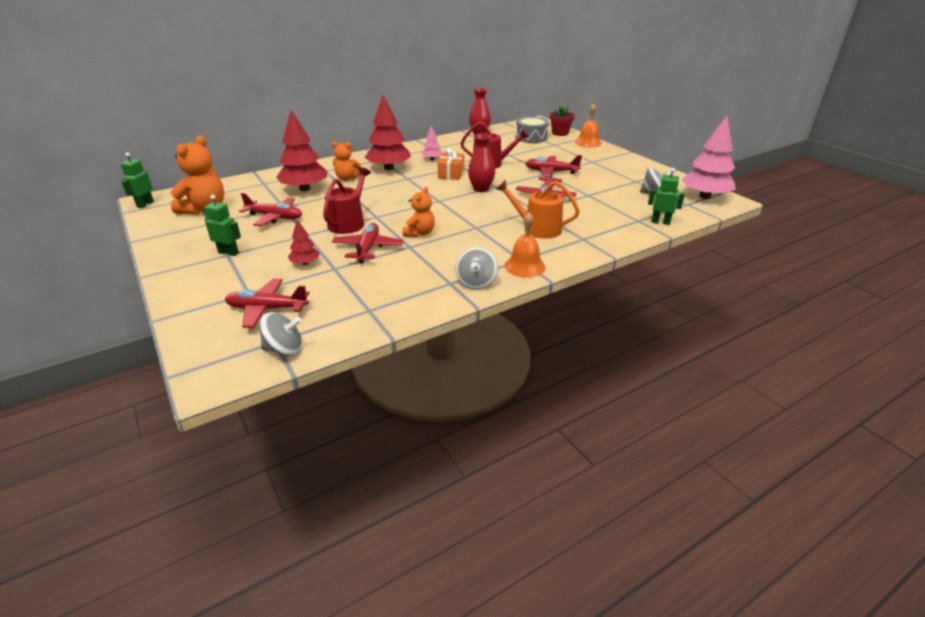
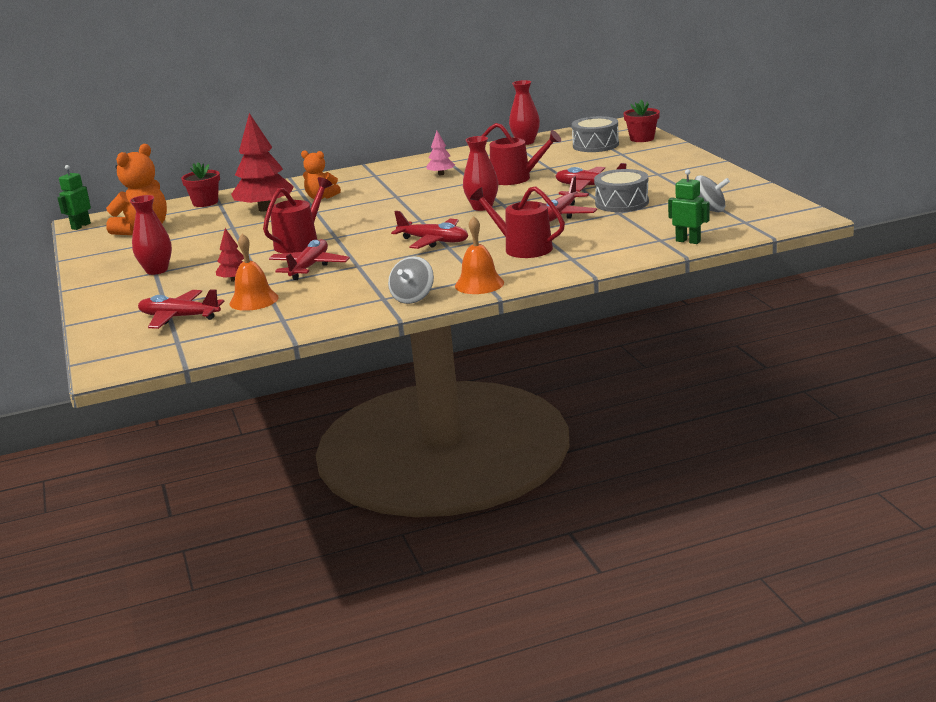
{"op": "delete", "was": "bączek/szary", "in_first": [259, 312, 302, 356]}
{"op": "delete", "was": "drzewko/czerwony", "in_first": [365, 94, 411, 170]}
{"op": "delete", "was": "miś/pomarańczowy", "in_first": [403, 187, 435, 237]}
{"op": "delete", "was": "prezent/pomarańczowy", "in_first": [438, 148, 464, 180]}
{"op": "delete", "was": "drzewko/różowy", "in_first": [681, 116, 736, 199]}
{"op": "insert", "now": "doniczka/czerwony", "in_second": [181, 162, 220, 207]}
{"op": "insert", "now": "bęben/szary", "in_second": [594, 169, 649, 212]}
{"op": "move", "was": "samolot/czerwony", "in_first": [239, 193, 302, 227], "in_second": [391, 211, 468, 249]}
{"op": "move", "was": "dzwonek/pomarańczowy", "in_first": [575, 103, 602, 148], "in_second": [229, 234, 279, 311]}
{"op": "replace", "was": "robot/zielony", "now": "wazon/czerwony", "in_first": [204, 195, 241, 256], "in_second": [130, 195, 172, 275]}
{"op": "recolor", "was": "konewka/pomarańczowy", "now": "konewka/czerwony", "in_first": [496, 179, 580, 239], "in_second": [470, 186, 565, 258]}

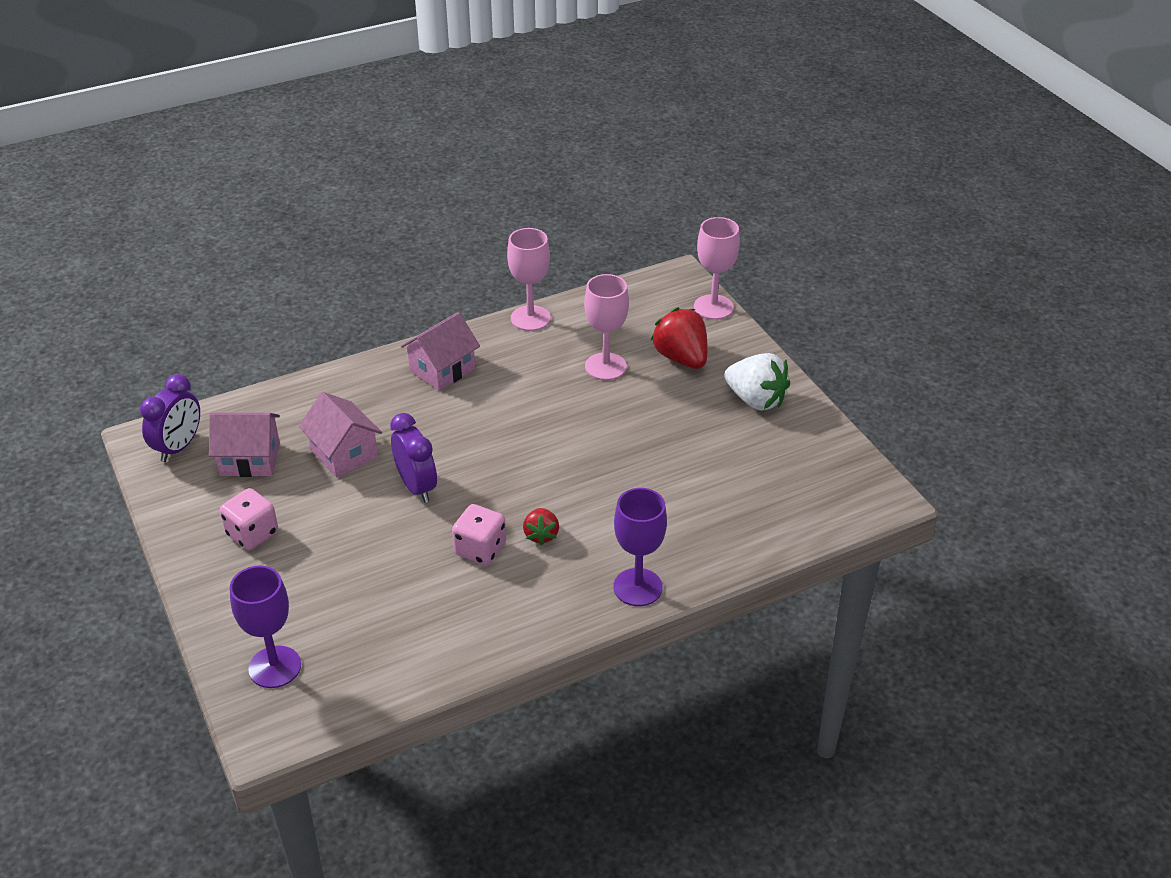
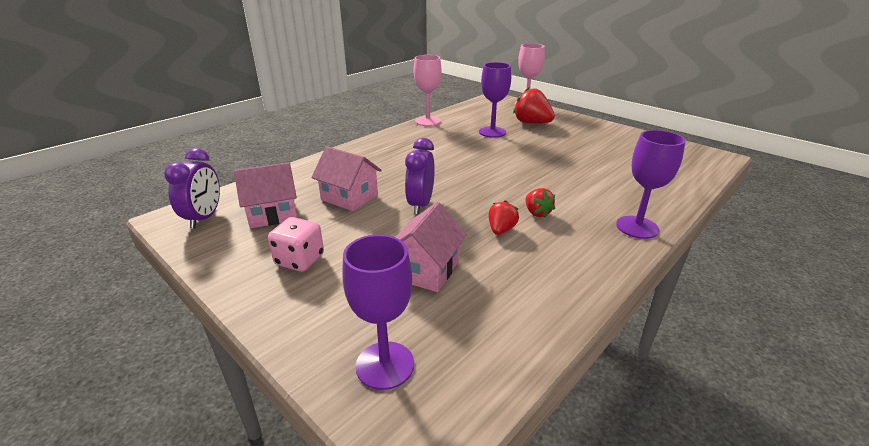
{"op": "delete", "was": "truskawka/biały", "in_first": [724, 353, 790, 411]}
{"op": "move", "was": "domek/różowy", "in_first": [401, 312, 480, 391], "in_second": [396, 202, 467, 292]}
{"op": "replace", "was": "kostka do gry/różowy", "now": "truskawka/czerwony", "in_first": [452, 504, 506, 565], "in_second": [489, 200, 519, 235]}
{"op": "recolor", "was": "kielich/różowy", "now": "kielich/fioletowy", "in_first": [584, 274, 629, 380], "in_second": [479, 62, 511, 138]}
{"op": "rotate", "was": "budzik/fioletowy", "in_first": [390, 413, 437, 502], "in_second": [405, 138, 435, 214], "clockwise": -120}

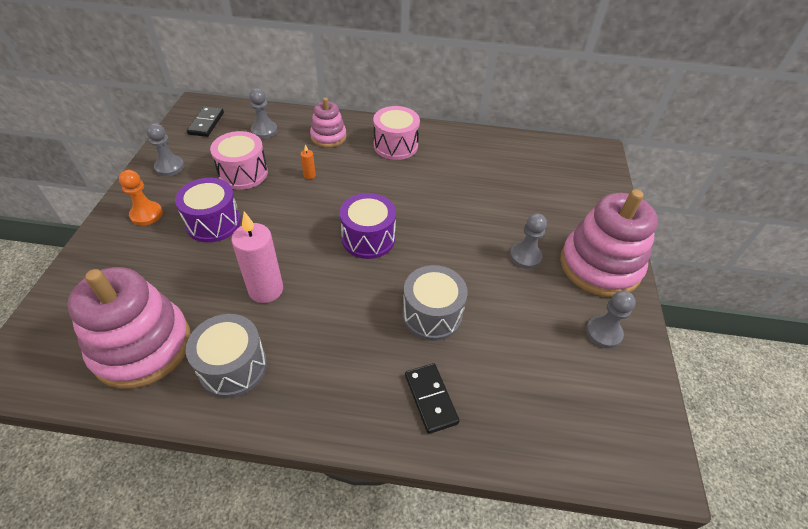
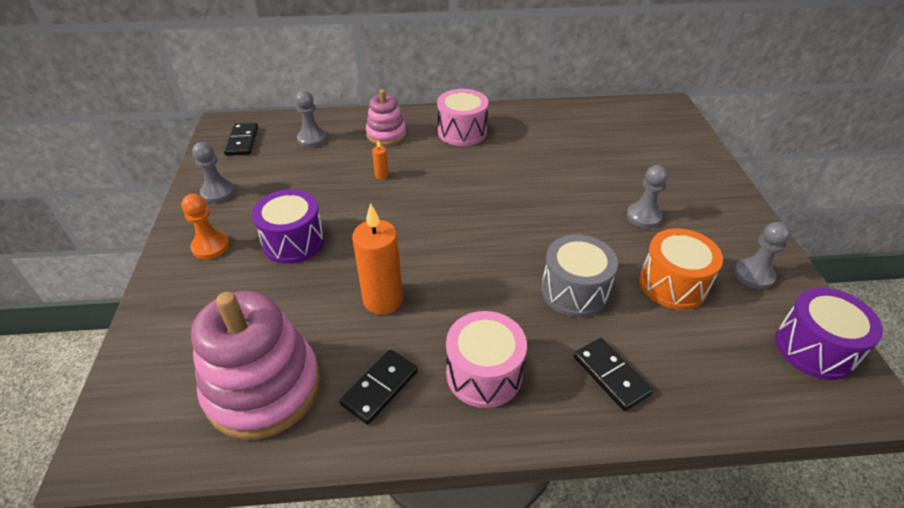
{"op": "delete", "was": "zabawka nakładanka/różowy", "in_first": [560, 189, 658, 297]}
{"op": "insert", "now": "bęben/pomarańczowy", "in_second": [639, 228, 723, 310]}
{"op": "move", "was": "bęben/różowy", "in_first": [210, 131, 268, 190], "in_second": [446, 311, 527, 408]}
{"op": "move", "was": "bęben/fioletowy", "in_first": [340, 193, 396, 259], "in_second": [775, 288, 883, 380]}
{"op": "replace", "was": "bęben/szary", "now": "kostka domina/czarny", "in_first": [186, 314, 267, 398], "in_second": [339, 350, 418, 425]}
{"op": "recolor", "was": "świeca/różowy", "now": "świeca/pomarańczowy", "in_first": [231, 212, 283, 303], "in_second": [352, 203, 403, 315]}

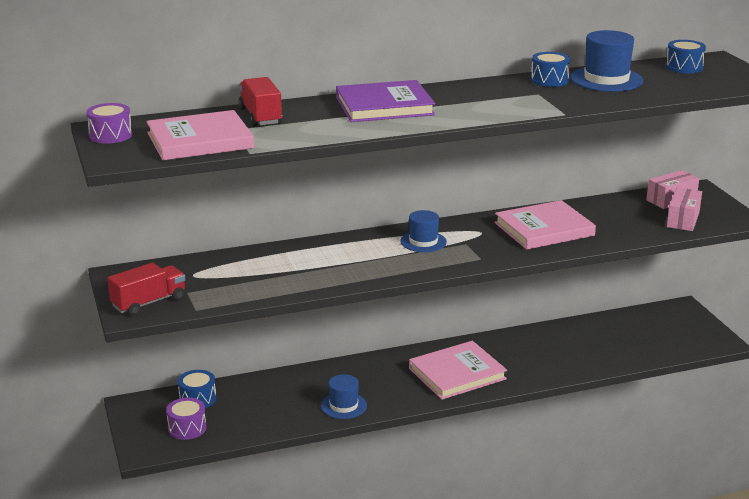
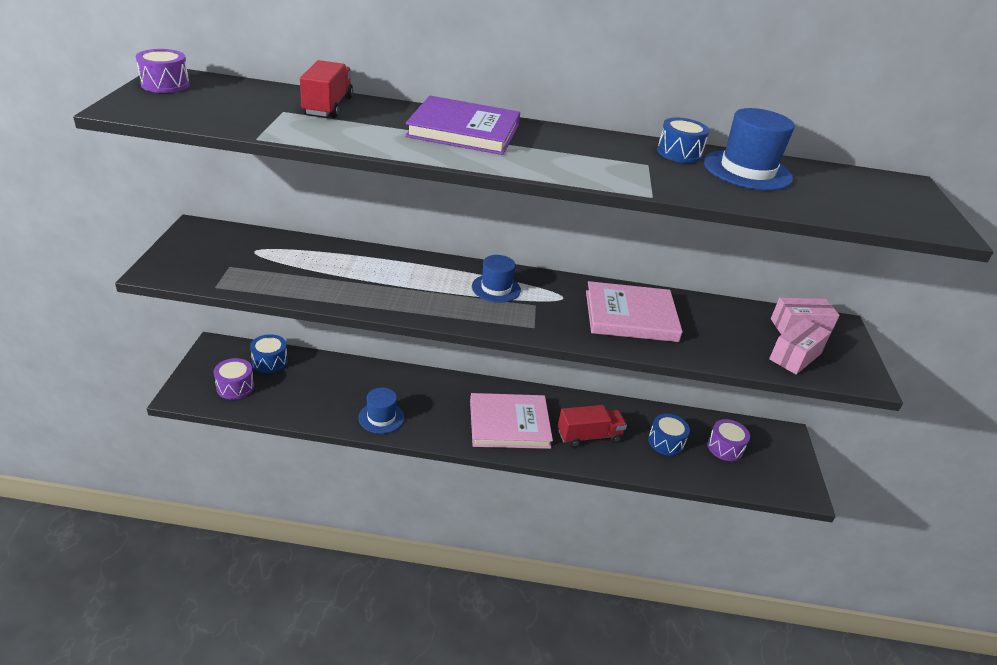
{"op": "delete", "was": "książka/różowy", "in_first": [146, 110, 254, 161]}
{"op": "insert", "now": "bęben/fioletowy", "in_second": [707, 419, 750, 461]}
{"op": "move", "was": "ciężarówka/czerwony", "in_first": [108, 263, 185, 316], "in_second": [558, 405, 627, 447]}
{"op": "move", "was": "bęben/niebieski", "in_first": [666, 40, 706, 73], "in_second": [648, 414, 690, 456]}

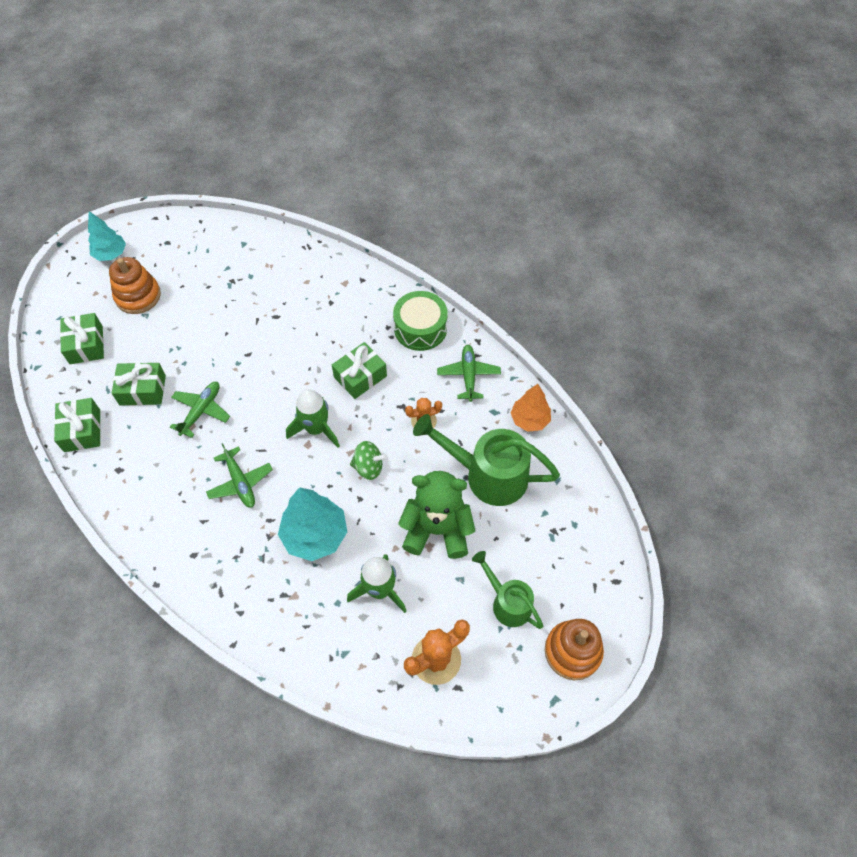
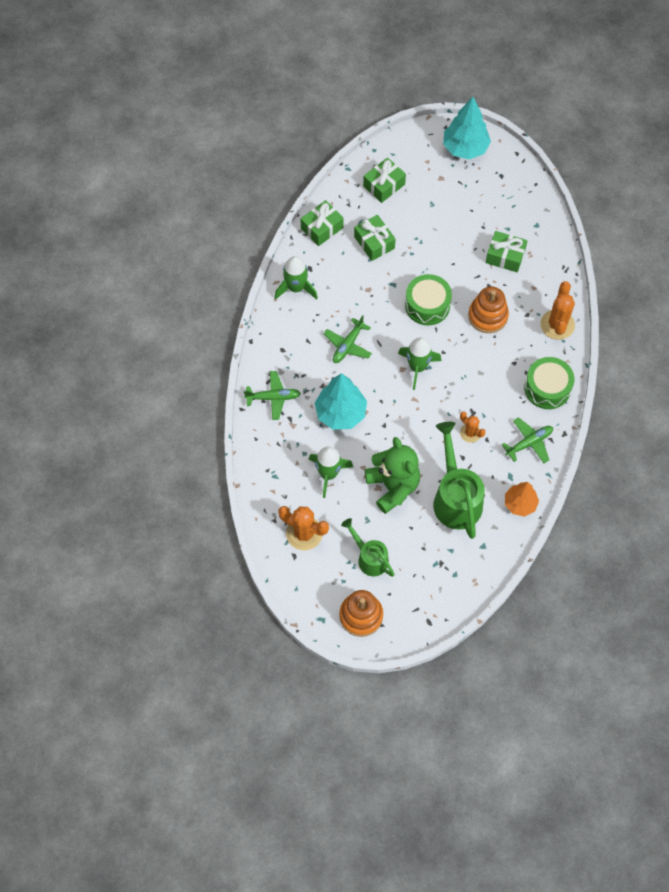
{"op": "delete", "was": "bączek/zielony", "in_first": [350, 441, 387, 480]}
{"op": "insert", "now": "rakieta/zielony", "in_second": [275, 256, 318, 300]}
{"op": "insert", "now": "bęben/zielony", "in_second": [405, 274, 452, 325]}
{"op": "insert", "now": "kaktus/pomarańczowy", "in_second": [540, 281, 575, 340]}
{"op": "move", "was": "zabawka nakładanka/pomarańczowy", "in_first": [109, 257, 161, 314], "in_second": [468, 287, 509, 333]}
{"op": "move", "was": "samolot/zielony", "in_first": [170, 382, 230, 438], "in_second": [244, 371, 301, 420]}
{"op": "move", "was": "prezent/zielony", "in_first": [332, 342, 387, 399], "in_second": [486, 231, 528, 272]}
{"op": "rotate", "was": "konewka/zielony", "in_first": [472, 551, 543, 629], "in_second": [341, 518, 395, 577], "clockwise": -60}
{"op": "resize", "was": "drzewko/turkusowy", "in_first": [88, 211, 126, 261], "in_second": [443, 97, 491, 159], "ratio": 1.56}

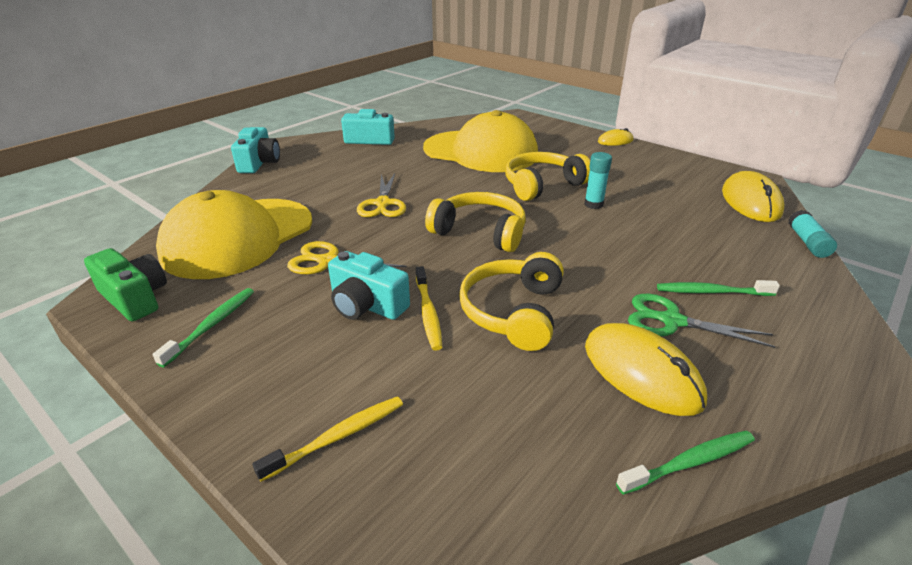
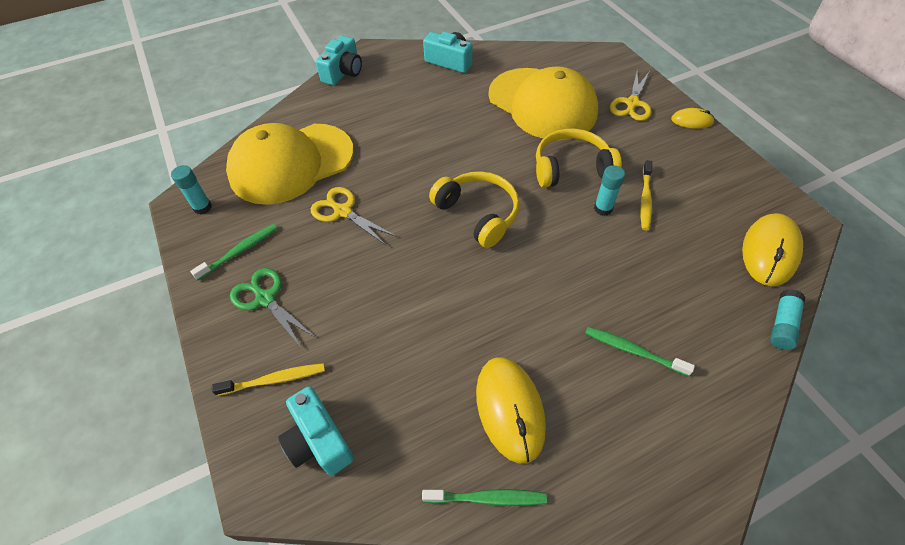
{"op": "delete", "was": "słuchawki/żółty", "in_first": [459, 252, 564, 351]}
{"op": "move", "was": "aparat fotograficzny/turkusowy", "in_first": [328, 251, 410, 320], "in_second": [278, 386, 354, 476]}
{"op": "move", "was": "nożyczki/żółty", "in_first": [357, 173, 406, 217], "in_second": [610, 71, 651, 121]}
{"op": "move", "was": "szczoteczka do zębów/żółty", "in_first": [416, 266, 443, 351], "in_second": [640, 160, 652, 230]}
{"op": "move", "was": "nożyczki/zielony", "in_first": [628, 294, 775, 348], "in_second": [230, 268, 316, 348]}
{"op": "replace", "was": "aparat fotograficzny/zielony", "now": "klej w sztyfcie/turkusowy", "in_first": [84, 248, 167, 322], "in_second": [171, 165, 212, 215]}

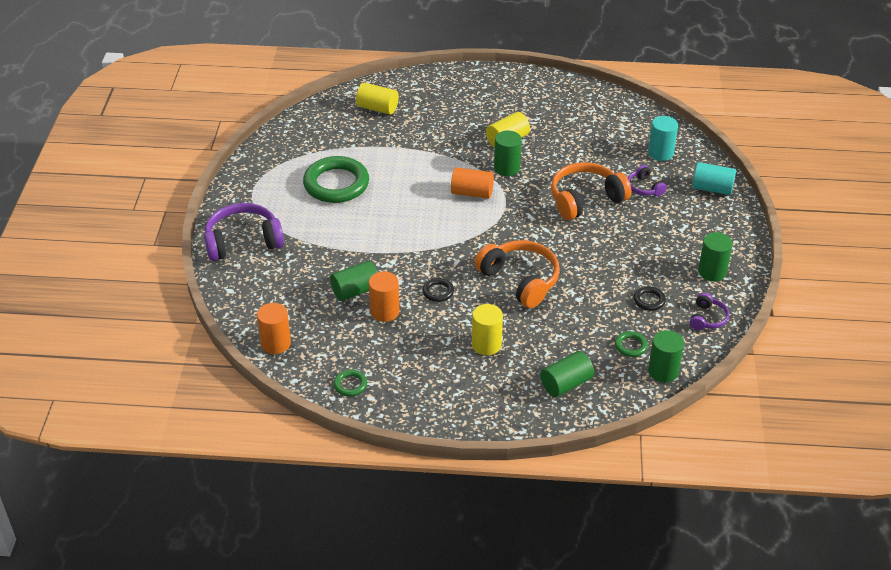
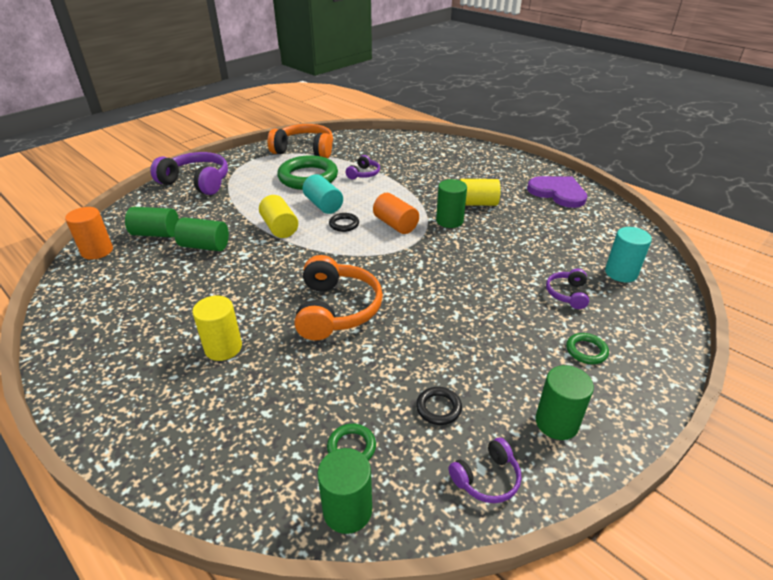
{"op": "delete", "was": "walec/pomarańczowy", "in_first": [369, 271, 399, 322]}
{"op": "insert", "now": "słuchawki/fioletowy", "in_second": [346, 155, 380, 179]}
{"op": "insert", "now": "serce/fioletowy", "in_second": [527, 176, 587, 208]}
{"op": "move", "was": "pierścień/zielony", "in_first": [333, 370, 367, 396], "in_second": [566, 333, 609, 364]}
{"op": "move", "was": "walec/żółty", "in_first": [356, 82, 399, 115], "in_second": [259, 195, 298, 238]}
{"op": "move", "was": "pierścień/czarny", "in_first": [423, 278, 454, 302], "in_second": [329, 213, 359, 232]}
{"op": "move", "was": "walec/zielony", "in_first": [540, 351, 594, 397], "in_second": [125, 207, 179, 238]}
{"op": "move", "was": "słuchawki/pomarańczowy", "in_first": [551, 162, 632, 220], "in_second": [268, 124, 333, 158]}
{"op": "move", "was": "walec/turkusowy", "in_first": [692, 162, 736, 195], "in_second": [303, 174, 343, 214]}

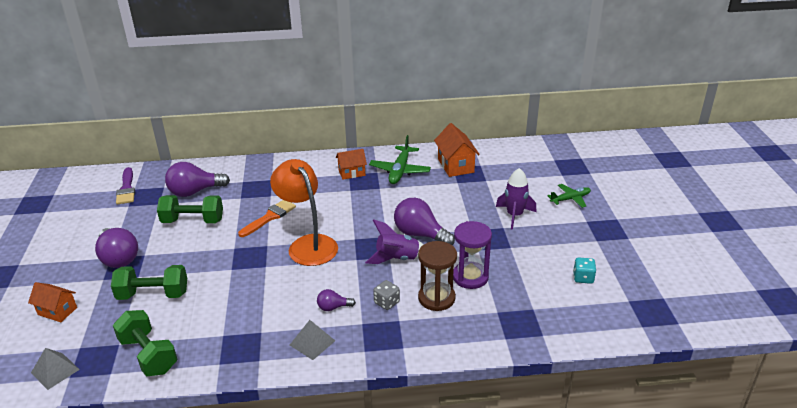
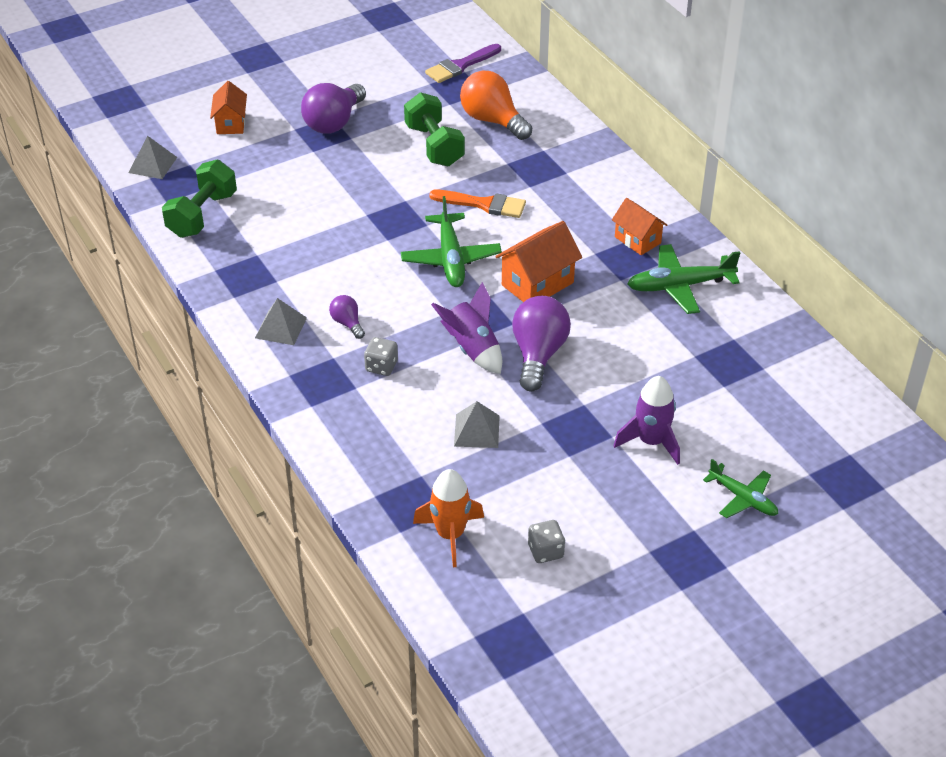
{"op": "delete", "was": "hantel/zielony", "in_first": [111, 265, 187, 300]}
{"op": "delete", "was": "klepsydra/brązowy", "in_first": [418, 241, 457, 311]}
{"op": "insert", "now": "rakieta/pomarańczowy", "in_second": [413, 469, 484, 567]}
{"op": "move", "was": "domek/pomarańczowy", "in_first": [434, 123, 480, 177], "in_second": [495, 221, 582, 302]}
{"op": "replace", "was": "lampka/pomarańczowy", "now": "samolot/zielony", "in_first": [270, 159, 338, 266], "in_second": [401, 196, 502, 287]}
{"op": "replace", "was": "klepsydra/fioletowy", "now": "piramida/szary", "in_first": [453, 221, 492, 289], "in_second": [454, 401, 500, 448]}
{"op": "recolor", "was": "żarówka/fioletowy", "now": "żarówka/pomarańczowy", "in_first": [165, 162, 230, 197], "in_second": [460, 70, 533, 140]}
{"op": "recolor", "was": "kostka do gry/turkusowy", "now": "kostka do gry/szary", "in_first": [573, 257, 596, 284], "in_second": [528, 520, 565, 563]}

